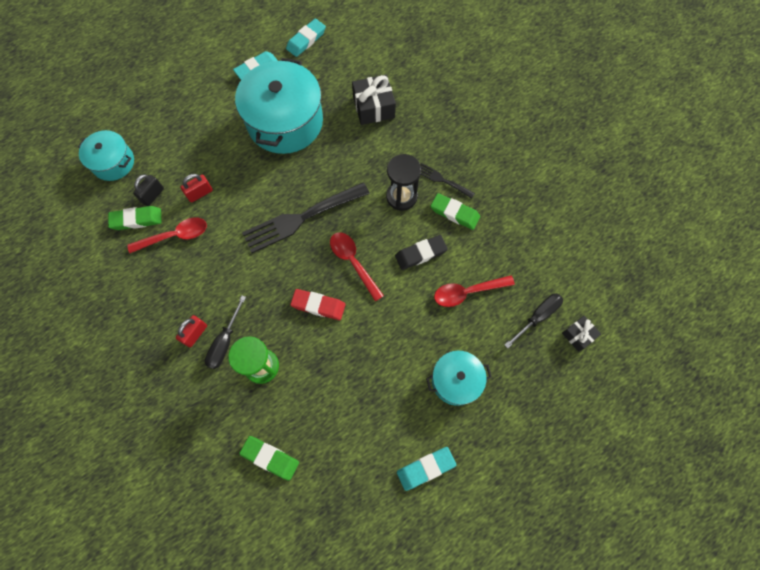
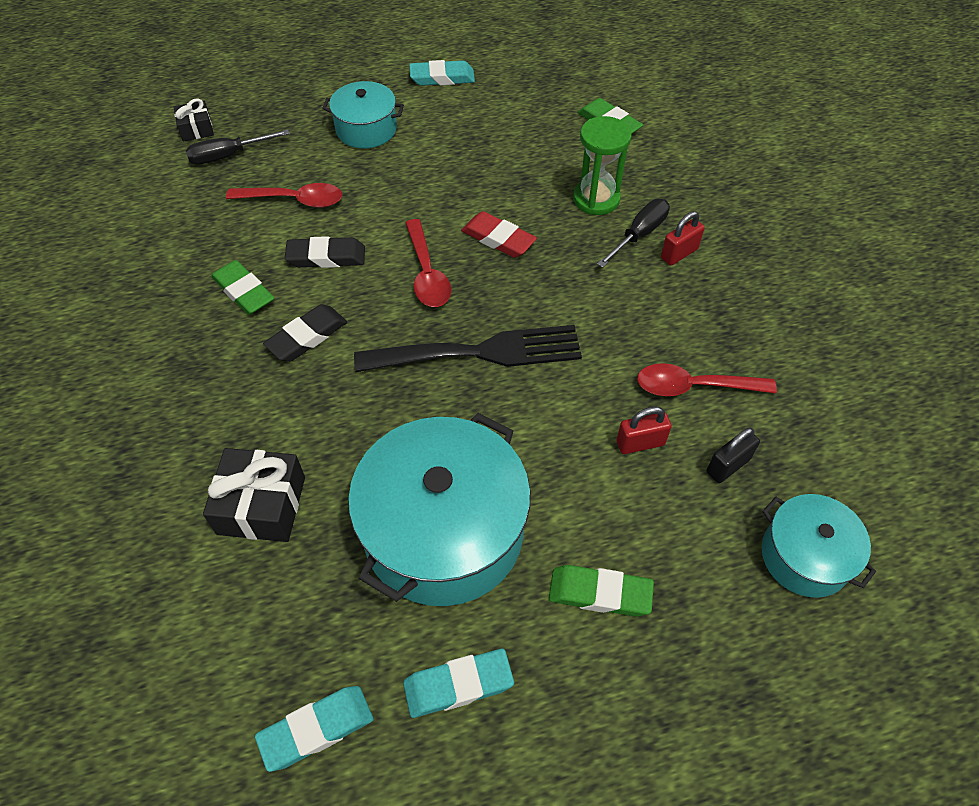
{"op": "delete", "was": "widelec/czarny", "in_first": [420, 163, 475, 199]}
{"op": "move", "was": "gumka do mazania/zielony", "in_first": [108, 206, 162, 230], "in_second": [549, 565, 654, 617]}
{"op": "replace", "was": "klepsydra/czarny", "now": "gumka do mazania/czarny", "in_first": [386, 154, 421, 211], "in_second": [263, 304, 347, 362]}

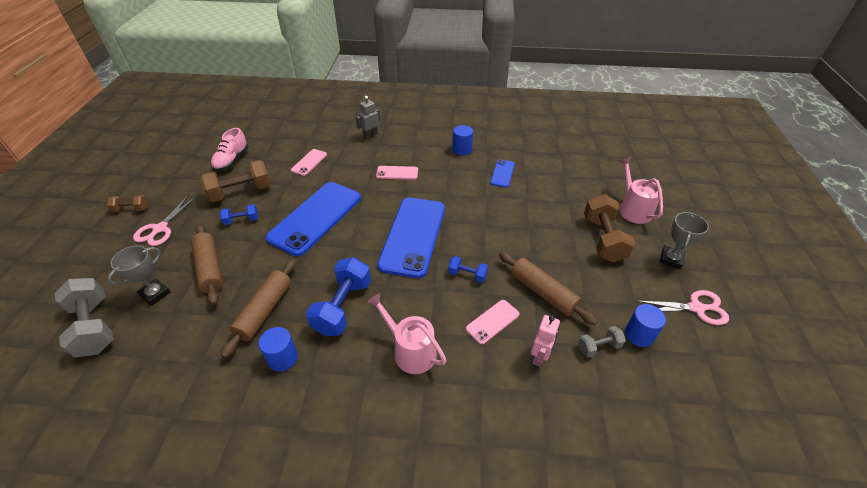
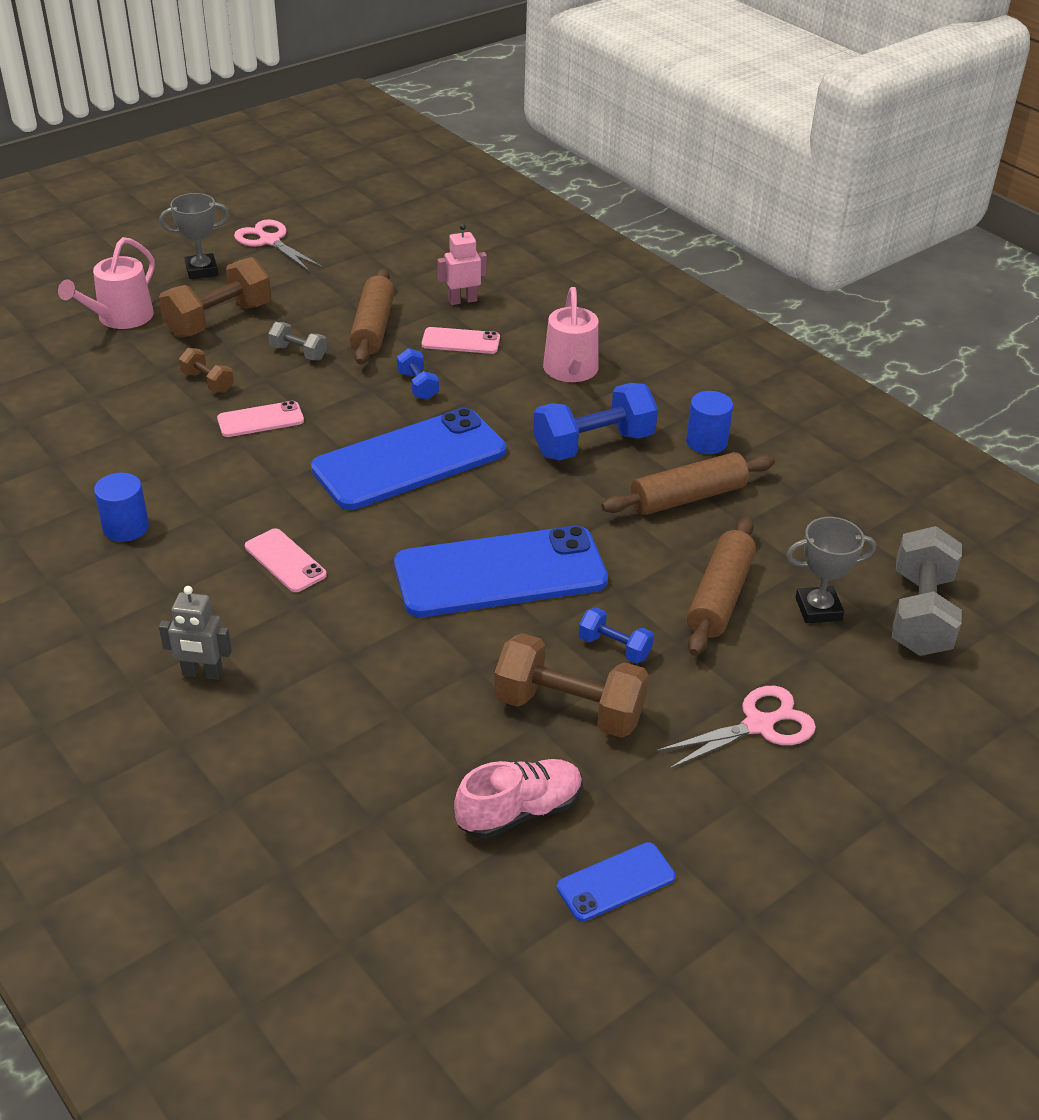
{"op": "delete", "was": "walec/niebieski", "in_first": [625, 304, 666, 347]}
{"op": "move", "was": "hantel/brązowy", "in_first": [107, 195, 148, 212], "in_second": [179, 348, 234, 393]}
{"op": "move", "was": "telefon/różowy", "in_first": [291, 149, 327, 176], "in_second": [217, 401, 304, 437]}
{"op": "move", "was": "telefon/niebieski", "in_first": [490, 159, 515, 188], "in_second": [557, 842, 675, 922]}
{"op": "move", "was": "hantel/szary", "in_first": [578, 326, 626, 358], "in_second": [268, 322, 327, 360]}

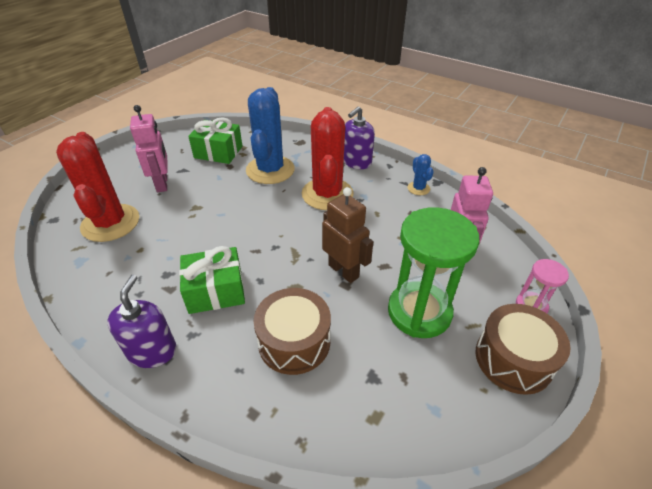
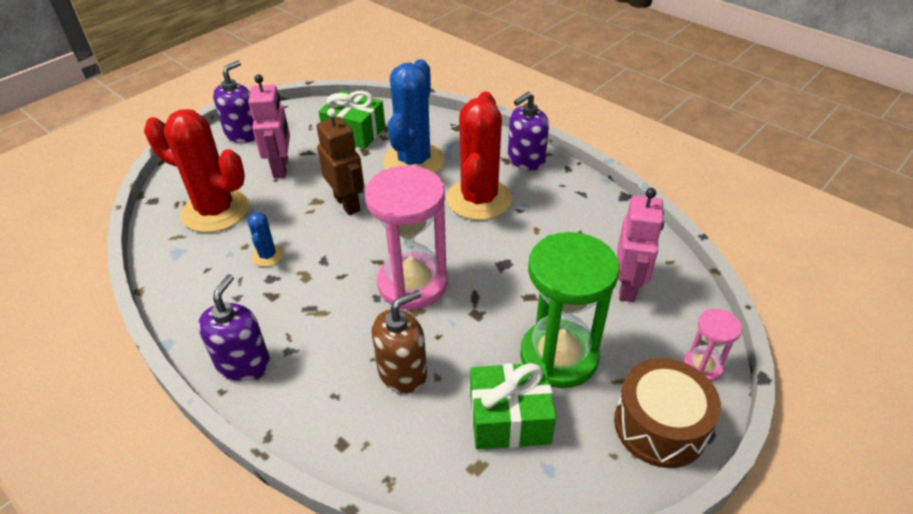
{"op": "insert", "now": "dozownik mydła/fioletowy", "in_second": [213, 61, 255, 143]}
{"op": "insert", "now": "klepsydra/różowy", "in_second": [365, 166, 448, 310]}
{"op": "move", "was": "prezent/zielony", "in_first": [179, 246, 245, 314], "in_second": [470, 362, 556, 450]}
{"op": "move", "was": "robot/brązowy", "in_first": [322, 187, 373, 283], "in_second": [316, 108, 364, 215]}
{"op": "move", "was": "kaktus/niebieski", "in_first": [408, 154, 434, 195], "in_second": [247, 212, 284, 267]}
{"op": "replace", "was": "bęben/brązowy", "now": "dozownik mydła/brązowy", "in_first": [254, 288, 331, 375], "in_second": [372, 290, 427, 393]}
{"op": "rotate", "was": "kaktus/czerwony", "in_first": [56, 132, 139, 242], "in_second": [144, 109, 249, 233], "clockwise": -60}

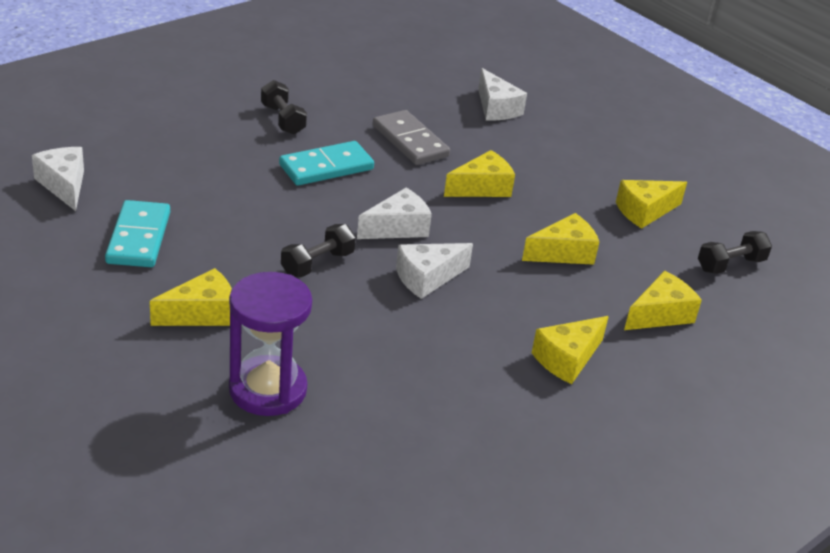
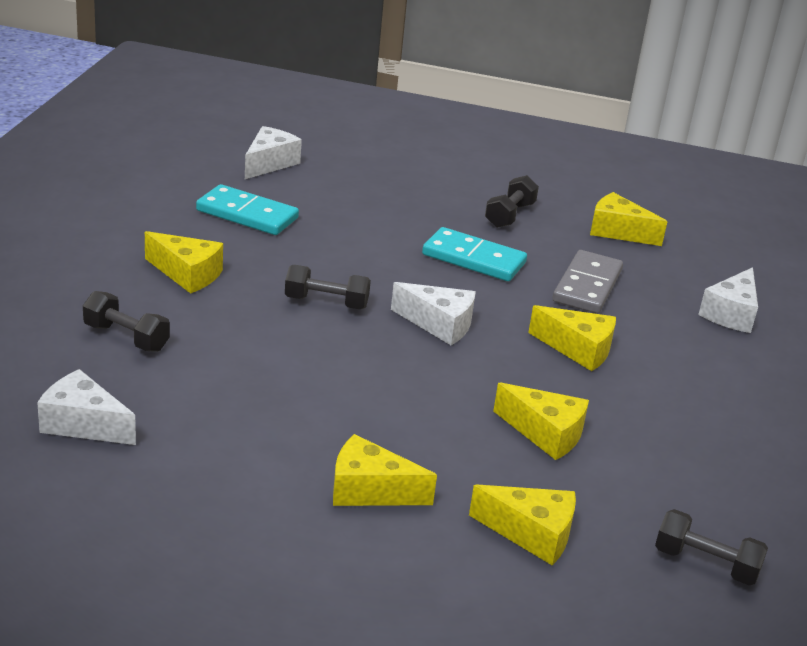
{"op": "move", "was": "ser/biały", "in_first": [396, 243, 473, 299], "in_second": [37, 369, 136, 445]}
{"op": "move", "was": "ser/żółty", "in_first": [616, 180, 687, 229], "in_second": [590, 192, 667, 246]}
{"op": "replace", "was": "klepsydra/fioletowy", "now": "hantel/czarny", "in_first": [229, 272, 312, 416], "in_second": [83, 291, 170, 352]}
{"op": "rotate", "was": "kostka domina/turkusowy", "in_first": [105, 200, 170, 267], "in_second": [196, 184, 299, 235], "clockwise": 60}

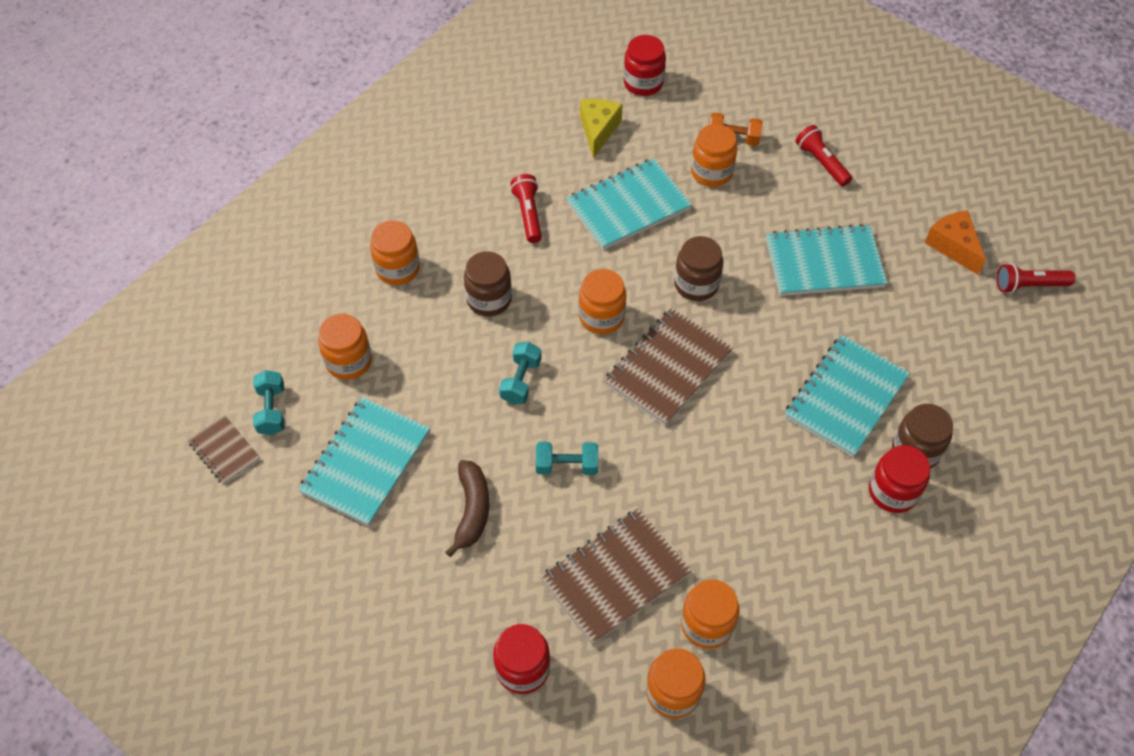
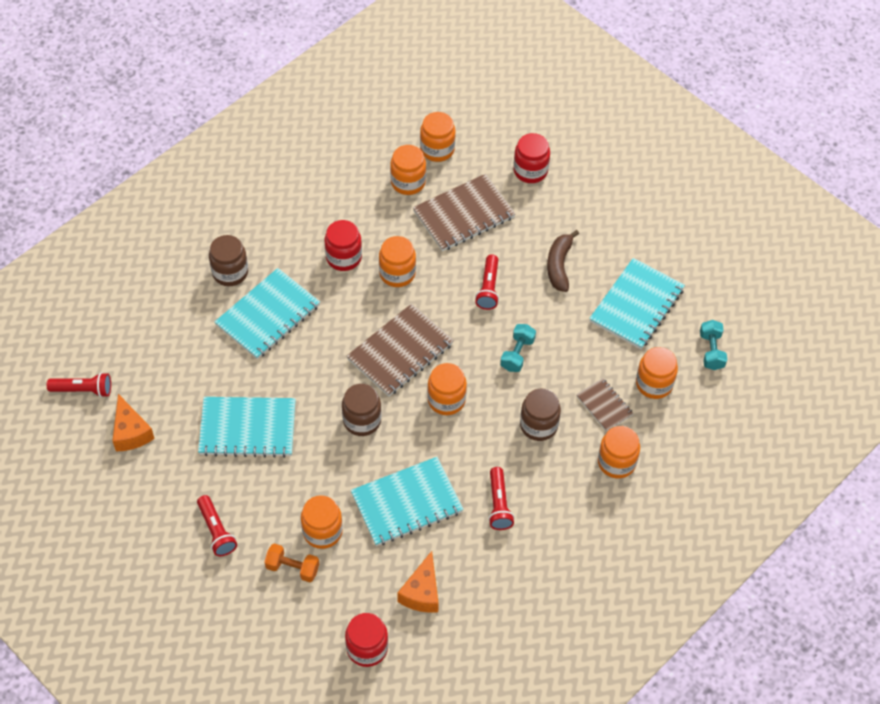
{"op": "insert", "now": "słoik/pomarańczowy", "in_second": [379, 236, 416, 287]}
{"op": "move", "was": "zeszyt/brązowy", "in_first": [188, 415, 260, 485], "in_second": [576, 378, 634, 432]}
{"op": "move", "was": "słoik/czerwony", "in_first": [869, 445, 930, 513], "in_second": [325, 220, 362, 271]}
{"op": "replace", "was": "hantel/turkusowy", "now": "latarka/czerwony", "in_first": [536, 442, 598, 475], "in_second": [475, 254, 499, 310]}
{"op": "recolor", "was": "ser/żółty", "now": "ser/pomarańczowy", "in_first": [580, 99, 623, 158], "in_second": [397, 551, 439, 613]}

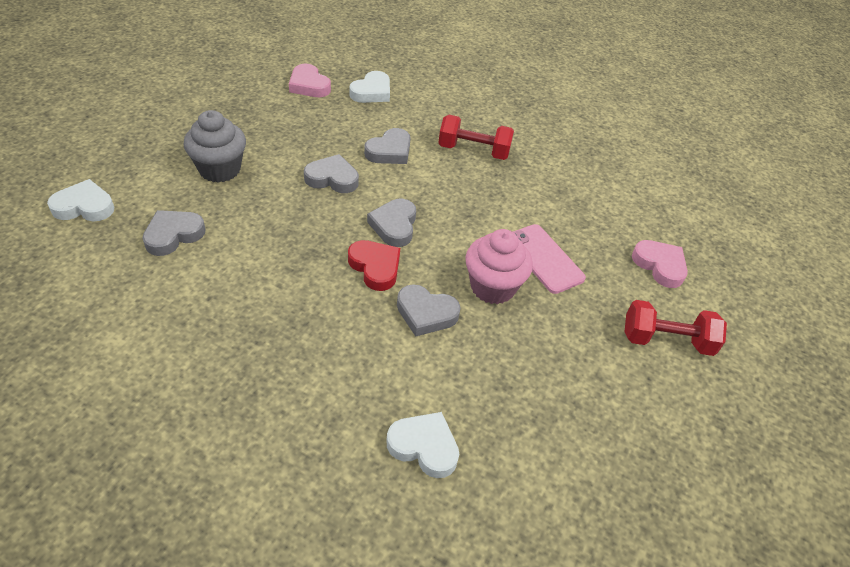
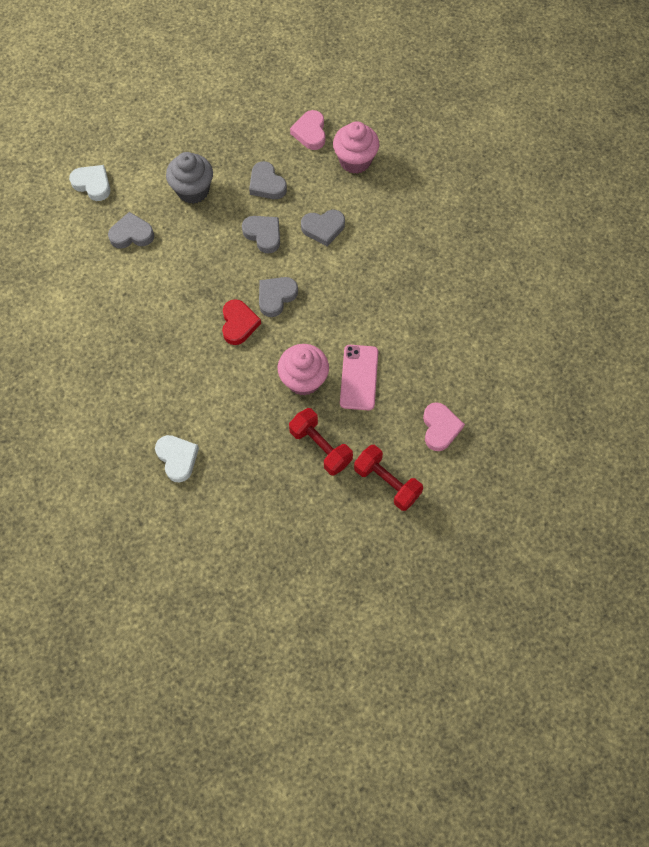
{"op": "move", "was": "serce/szary", "in_first": [397, 284, 461, 336], "in_second": [249, 161, 287, 199]}
{"op": "move", "was": "hantel/czerwony", "in_first": [438, 115, 514, 160], "in_second": [289, 408, 353, 475]}
{"op": "replace", "was": "serce/biały", "now": "muffinka/różowy", "in_first": [349, 71, 390, 103], "in_second": [333, 121, 379, 174]}

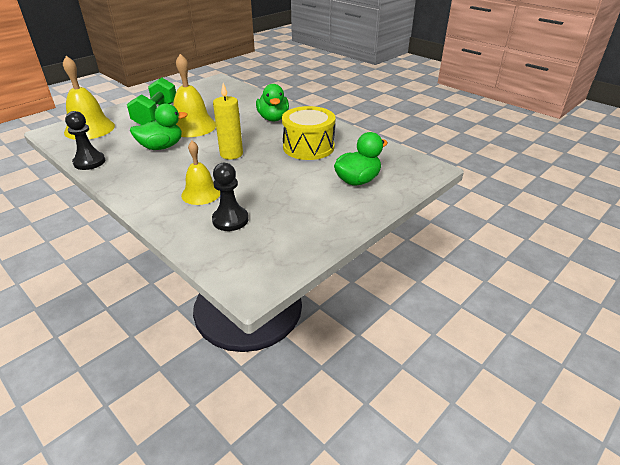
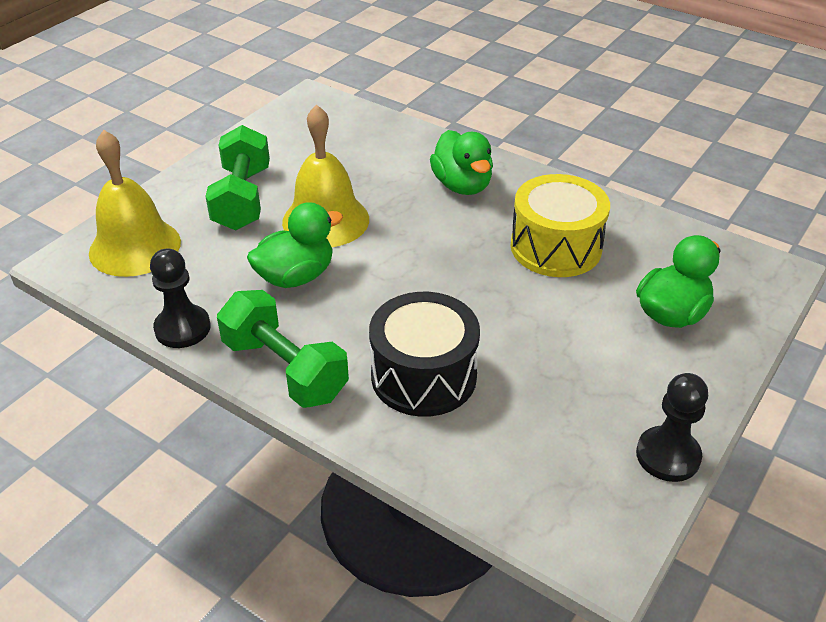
{"op": "delete", "was": "świeca/żółty", "in_first": [213, 83, 243, 159]}
{"op": "insert", "now": "hantel/zielony", "in_second": [217, 290, 349, 408]}
{"op": "move", "was": "pionek/czarny", "in_first": [212, 163, 248, 231], "in_second": [636, 373, 708, 482]}
{"op": "replace", "was": "dzwonek/żółty", "now": "bęben/czarny", "in_first": [181, 141, 220, 205], "in_second": [369, 292, 480, 417]}

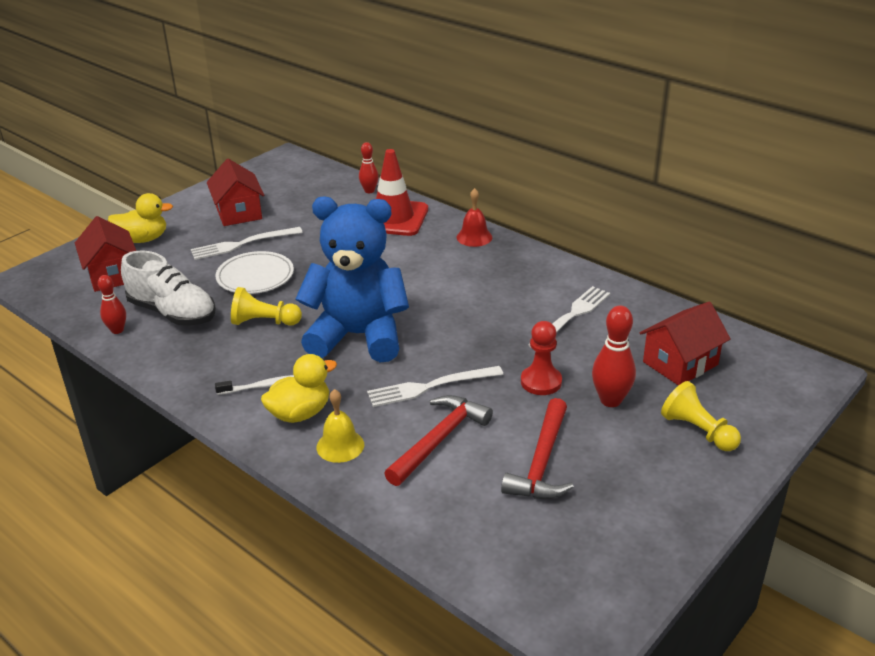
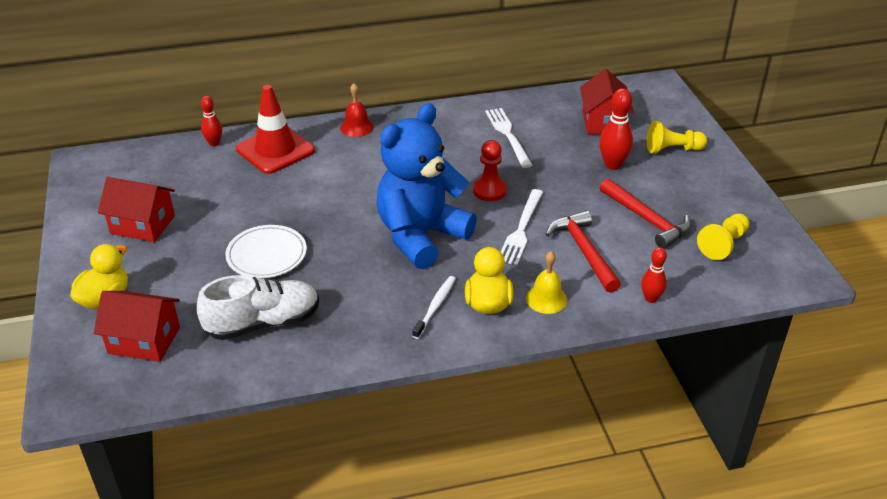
{"op": "delete", "was": "widelec/biały", "in_first": [191, 227, 303, 260]}
{"op": "move", "was": "kręgiel/czerwony", "in_first": [98, 275, 126, 334], "in_second": [641, 247, 667, 303]}
{"op": "move", "was": "pionek/żółty", "in_first": [231, 287, 302, 326], "in_second": [697, 213, 749, 260]}
{"op": "move", "was": "pionek/czerwony", "in_first": [521, 321, 562, 395], "in_second": [473, 140, 507, 201]}

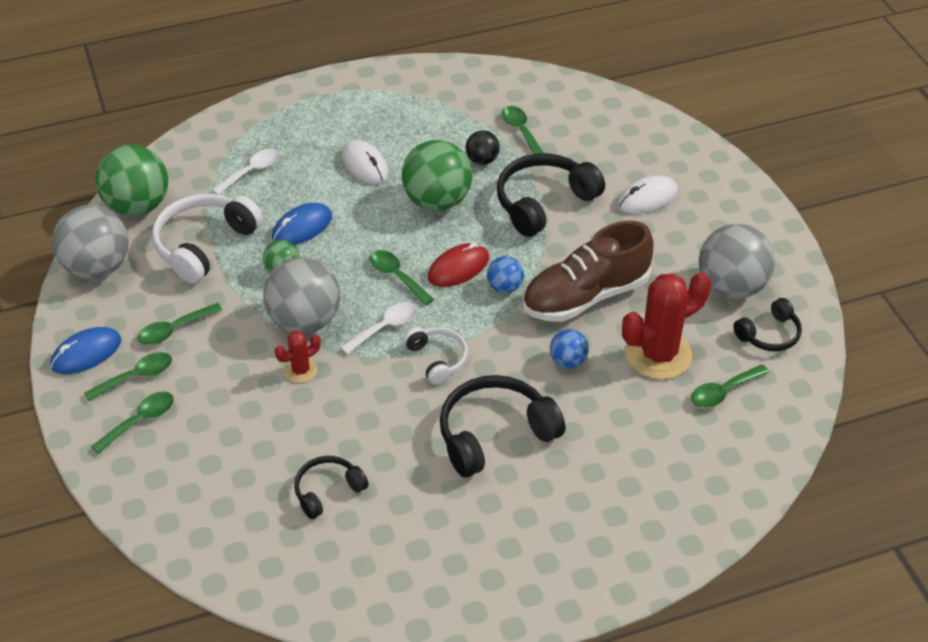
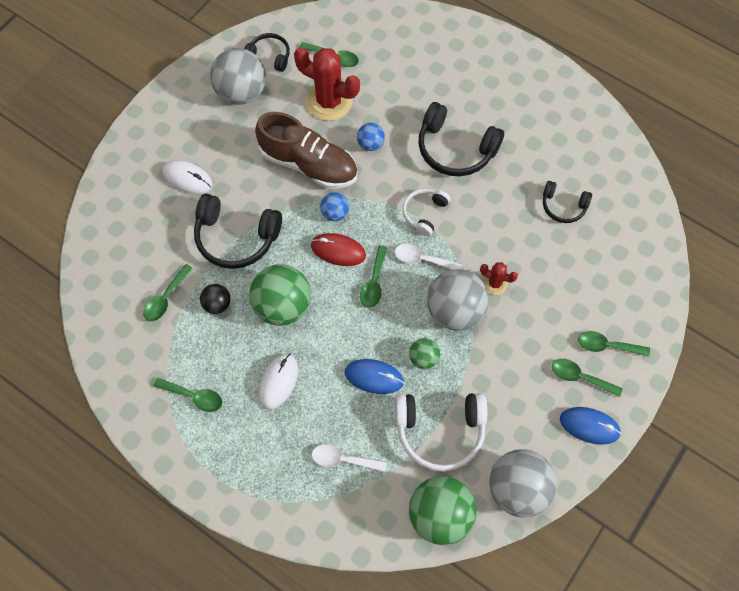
{"op": "move", "was": "łyżka/zielony", "in_first": [137, 303, 222, 345], "in_second": [153, 378, 223, 412]}

